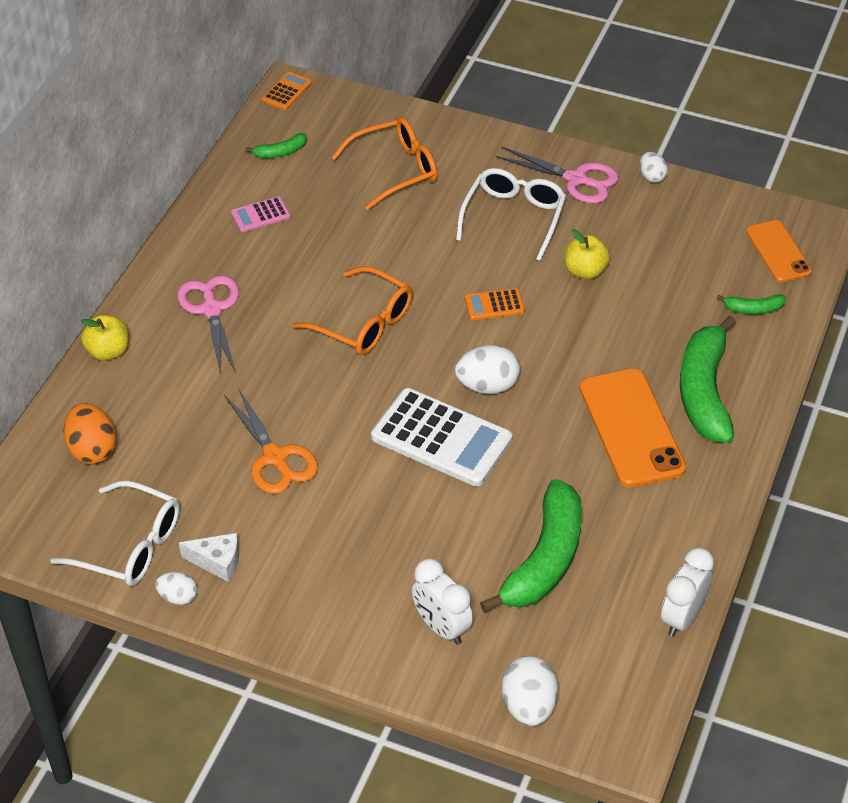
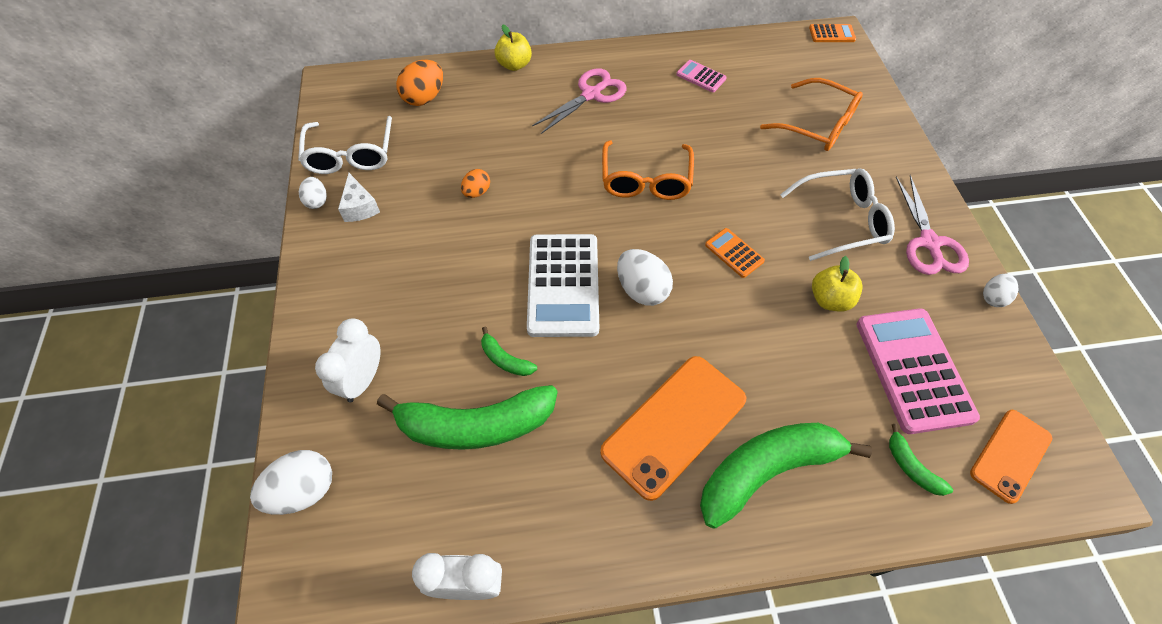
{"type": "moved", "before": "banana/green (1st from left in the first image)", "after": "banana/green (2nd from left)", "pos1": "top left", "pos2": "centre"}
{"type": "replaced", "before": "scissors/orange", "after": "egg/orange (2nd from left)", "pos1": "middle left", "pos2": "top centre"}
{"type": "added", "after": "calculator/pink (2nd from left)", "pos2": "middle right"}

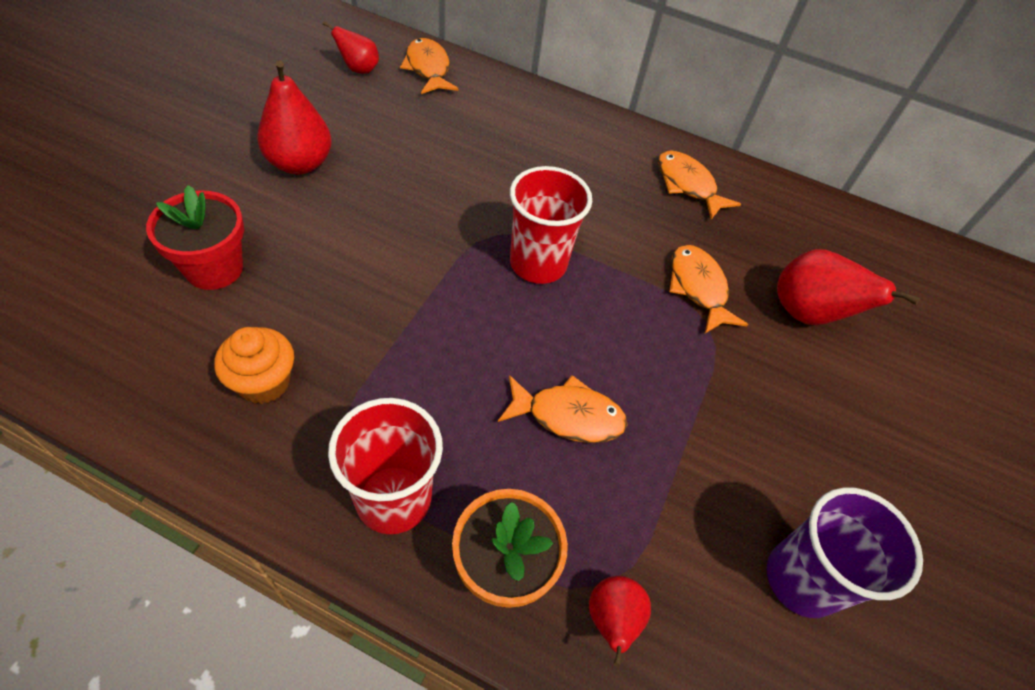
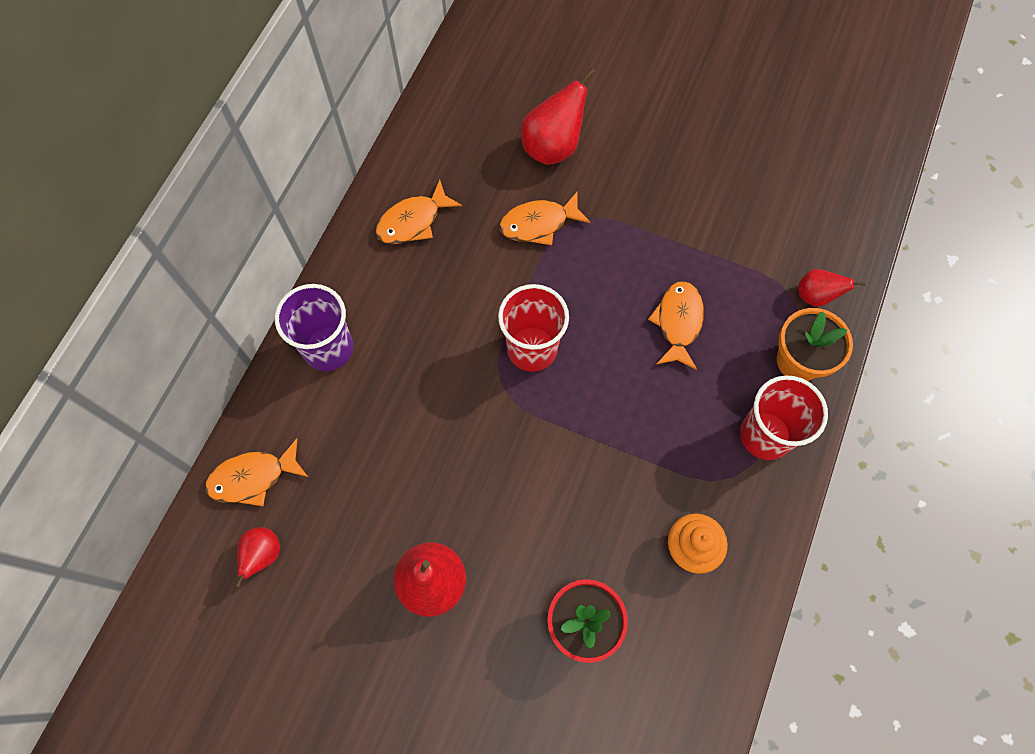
{"type": "moved", "before": "cup/purple", "pos1": "bottom right", "pos2": "middle left"}

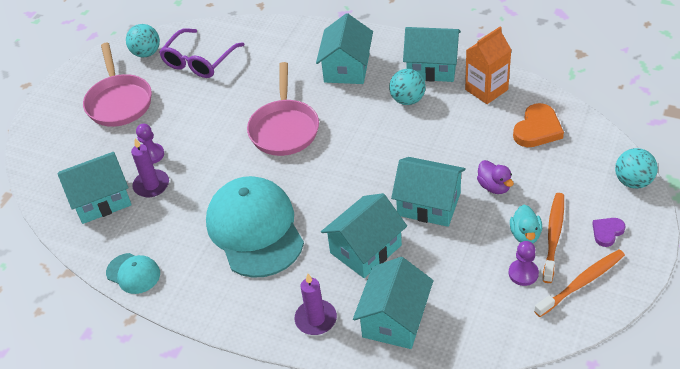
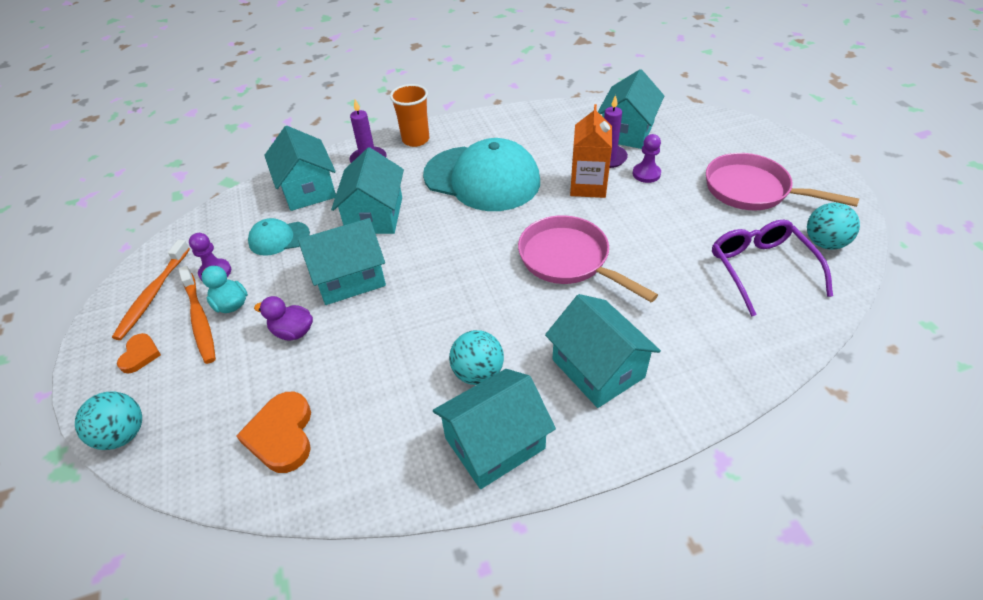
{"type": "moved", "before": "carton/orange", "pos1": "top right", "pos2": "top centre"}
{"type": "recoloured", "before": "heart/purple", "after": "heart/orange (1st from left)", "pos1": "middle right", "pos2": "middle left"}
{"type": "moved", "before": "cap/turquoise (1st from left)", "pos1": "bottom left", "pos2": "middle left"}
{"type": "added", "after": "cup/orange", "pos2": "top centre"}

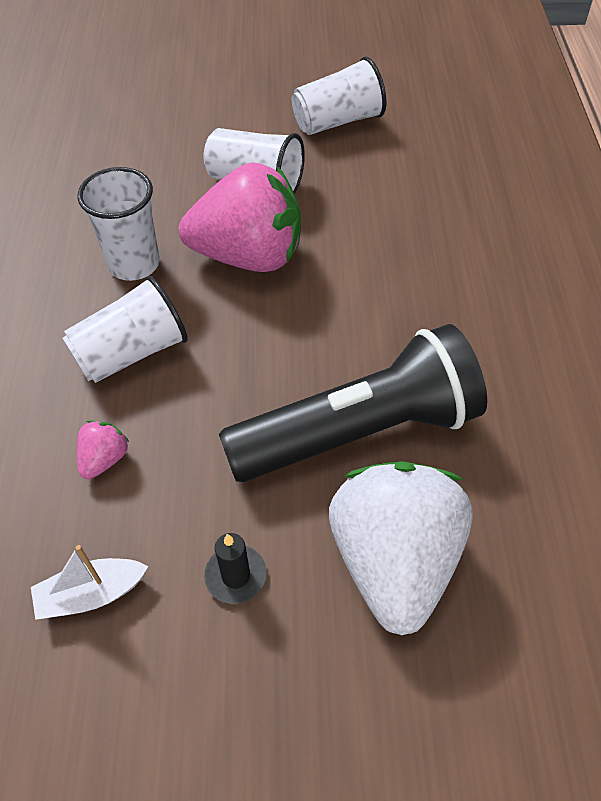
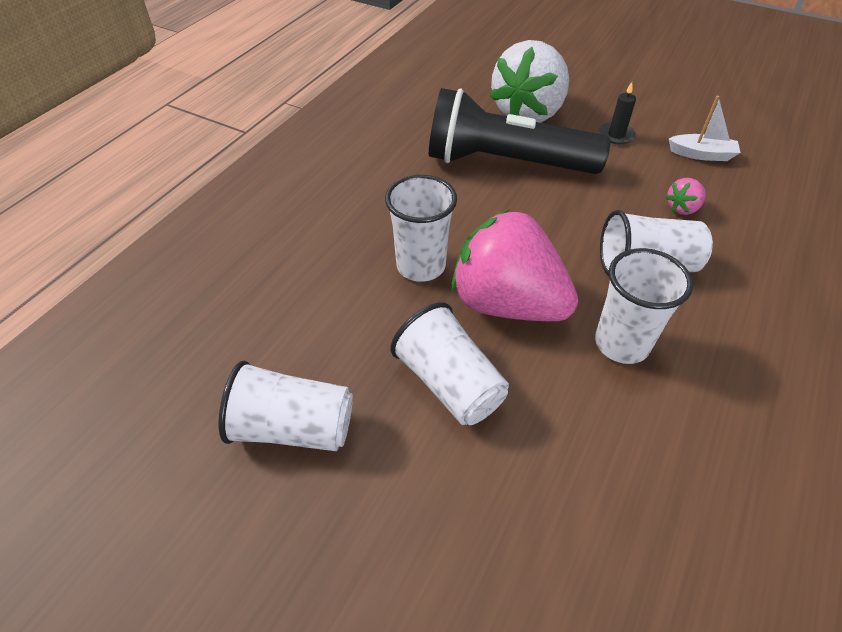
{"type": "added", "after": "cup/white (2nd from left)", "pos2": "centre"}

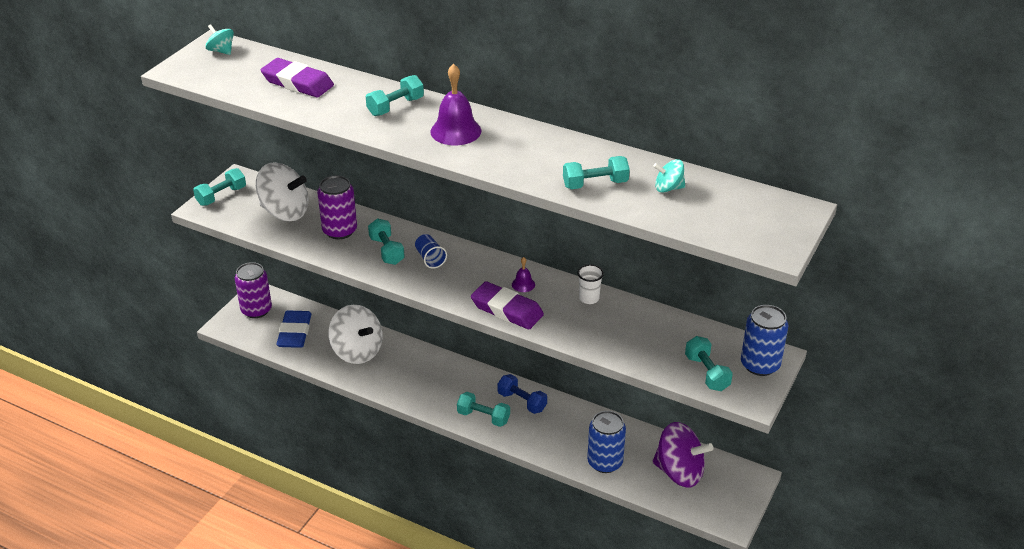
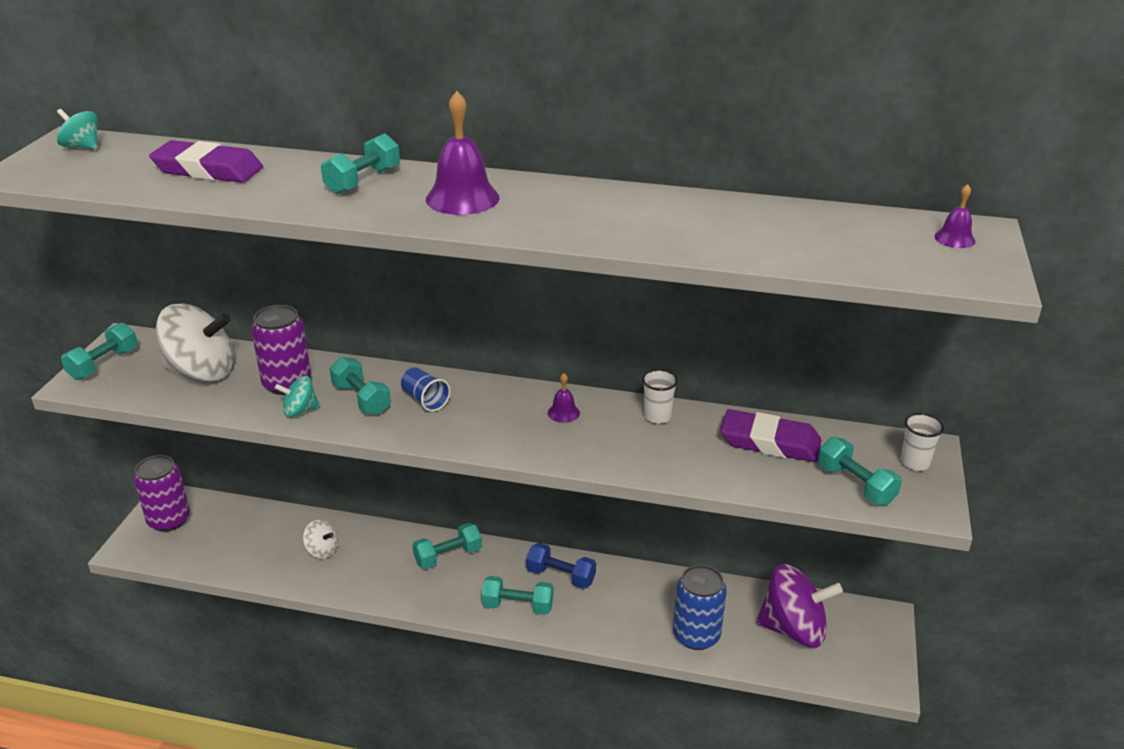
{"type": "moved", "before": "dumbbell/turquoise (5th from left in the first image)", "after": "dumbbell/turquoise (4th from left)", "pos1": "top centre", "pos2": "bottom centre"}
{"type": "moved", "before": "spinning top/turquoise (2nd from left)", "pos1": "top centre", "pos2": "middle left"}
{"type": "moved", "before": "eraser/purple (2nd from left)", "pos1": "centre", "pos2": "middle right"}
{"type": "resized", "before": "spinning top/white (2nd from left)", "pos1": "centre", "pos2": "bottom left", "scale": 0.49}
{"type": "replaced", "before": "can/blue (2nd from left)", "after": "cup/white (2nd from left)", "pos1": "middle right", "pos2": "middle right"}
{"type": "removed", "before": "eraser/blue", "pos1": "middle left"}
{"type": "added", "after": "bell/purple (3rd from left)", "pos2": "top right"}

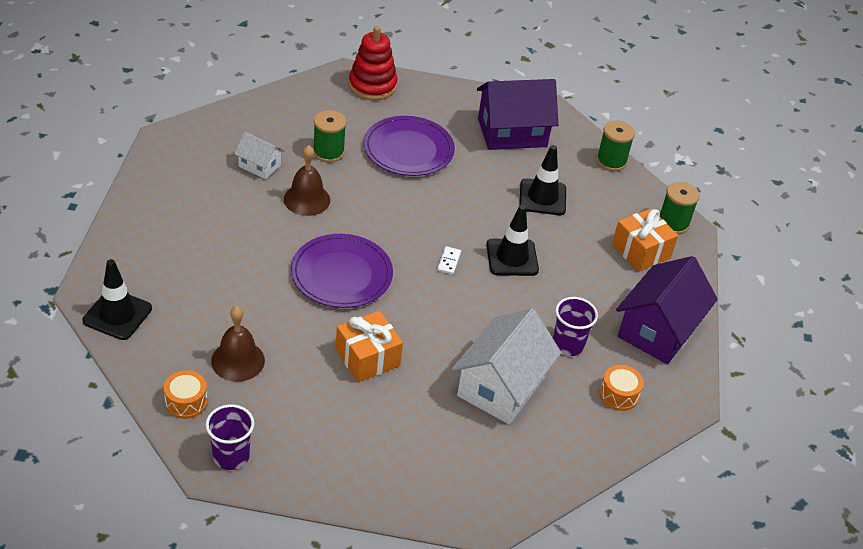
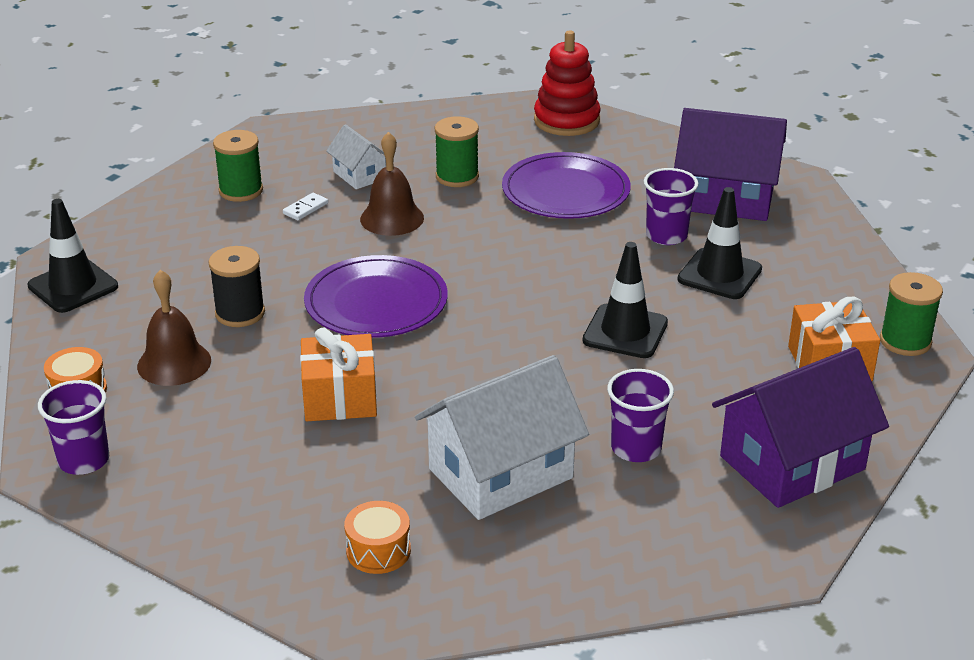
{"type": "moved", "before": "spool/green (2nd from left in the first image)", "after": "spool/green (1st from left)", "pos1": "top right", "pos2": "top left"}
{"type": "moved", "before": "domino/white", "pos1": "centre", "pos2": "top left"}
{"type": "moved", "before": "drum/orange (2nd from left)", "pos1": "bottom right", "pos2": "bottom centre"}
{"type": "added", "after": "cup/purple (3rd from left)", "pos2": "top right"}
{"type": "added", "after": "spool/black", "pos2": "middle left"}

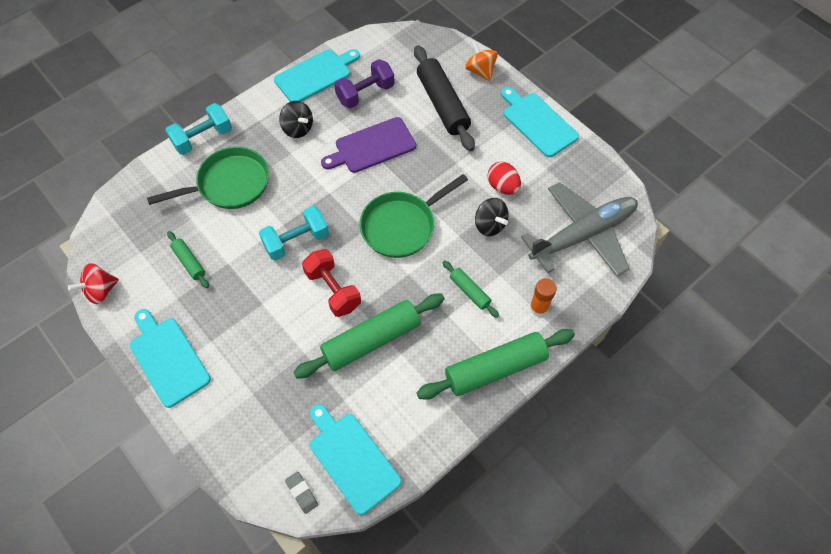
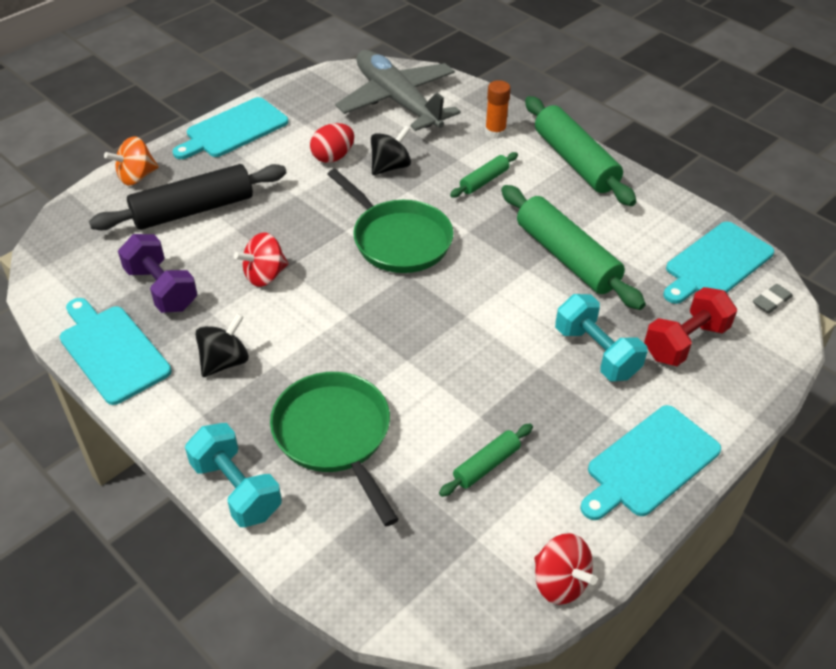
{"type": "replaced", "before": "cutting board/purple", "after": "spinning top/red (1st from left)", "pos1": "top centre", "pos2": "middle left"}
{"type": "moved", "before": "dumbbell/turquoise (2nd from left)", "pos1": "centre", "pos2": "middle right"}
{"type": "moved", "before": "dumbbell/red", "pos1": "centre", "pos2": "middle right"}

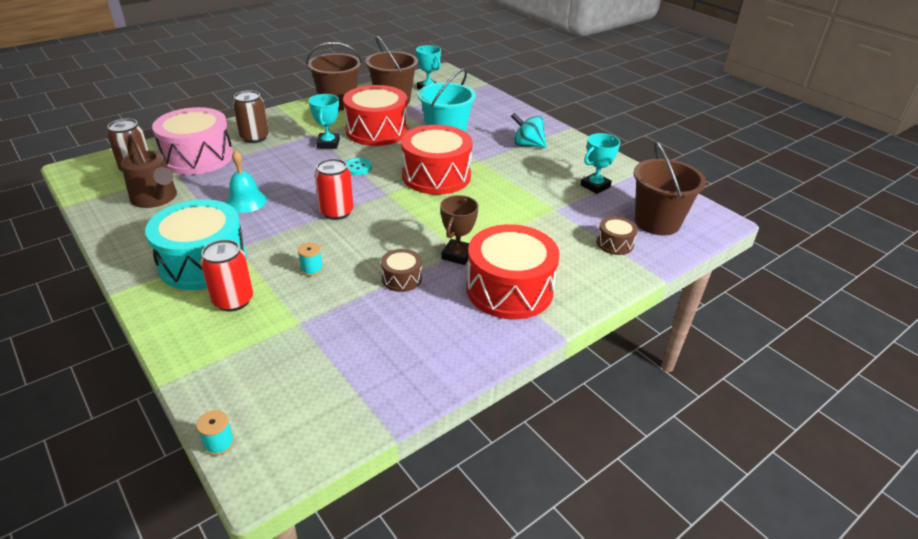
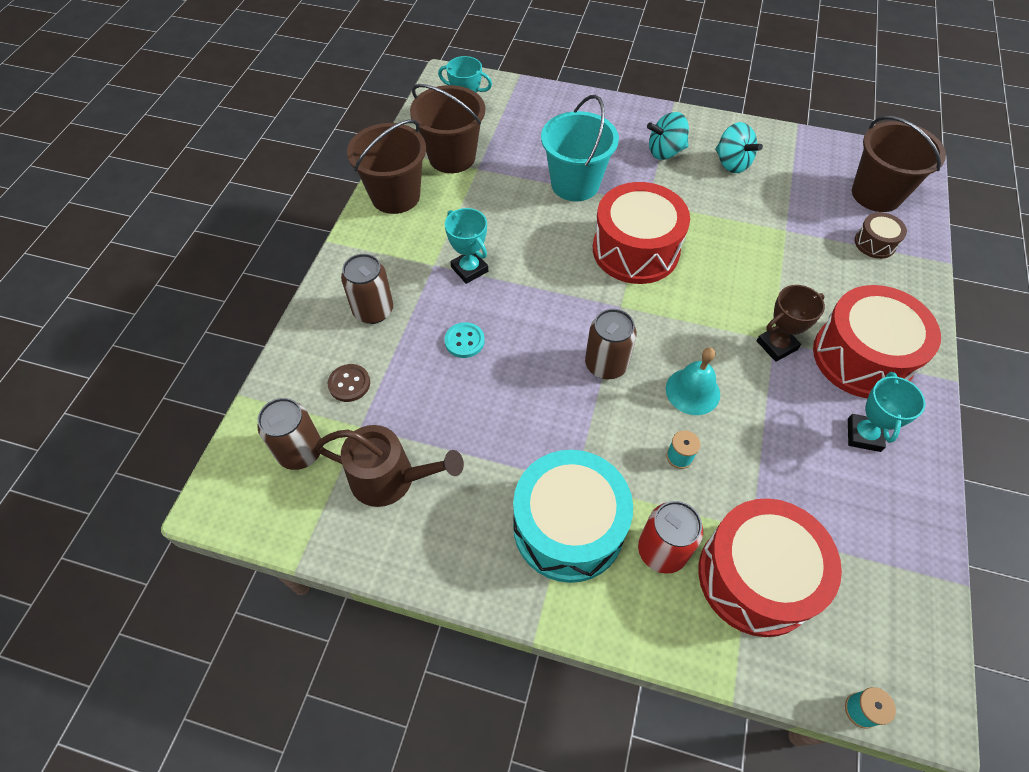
{"type": "moved", "before": "drum/red (1st from left in the first image)", "after": "drum/red (2nd from left)", "pos1": "top centre", "pos2": "bottom right"}
{"type": "replaced", "before": "drum/pink", "after": "button/brown", "pos1": "top left", "pos2": "centre"}
{"type": "moved", "before": "trophy/turquoise (3rd from left)", "pos1": "top centre", "pos2": "middle right"}
{"type": "moved", "before": "bell/turquoise", "pos1": "middle left", "pos2": "middle right"}
{"type": "recoloured", "before": "can/red (2nd from left)", "after": "can/brown (3rd from left)", "pos1": "centre", "pos2": "centre"}
{"type": "moved", "before": "button/turquoise", "pos1": "top centre", "pos2": "centre"}
{"type": "turned", "before": "trophy/brown", "pos1": "centre", "pos2": "middle right", "turn": 75}
{"type": "removed", "before": "drum/brown (1st from left)", "pos1": "centre"}
{"type": "added", "after": "spinning top/turquoise (2nd from left)", "pos2": "top right"}

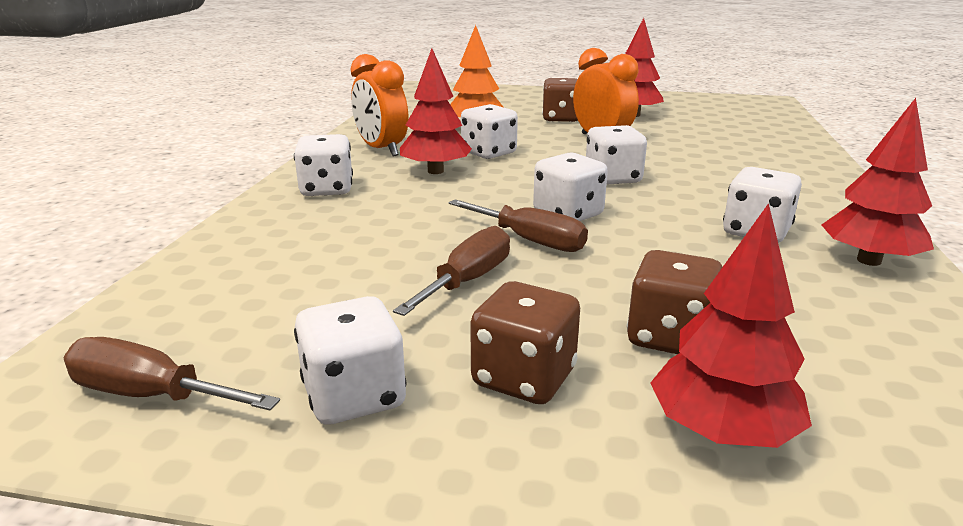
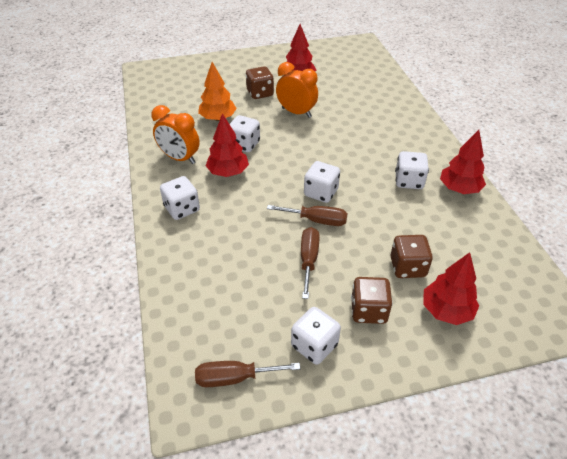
{"type": "removed", "before": "dice/white (5th from left)", "pos1": "top centre"}

